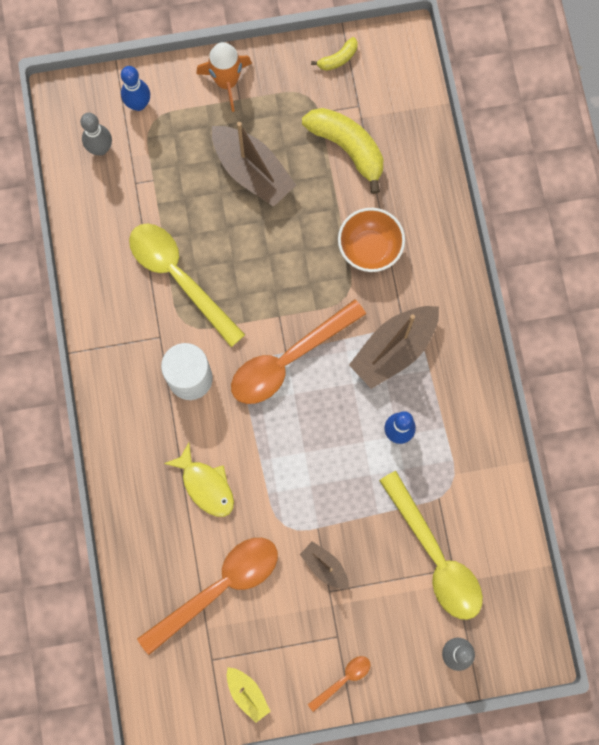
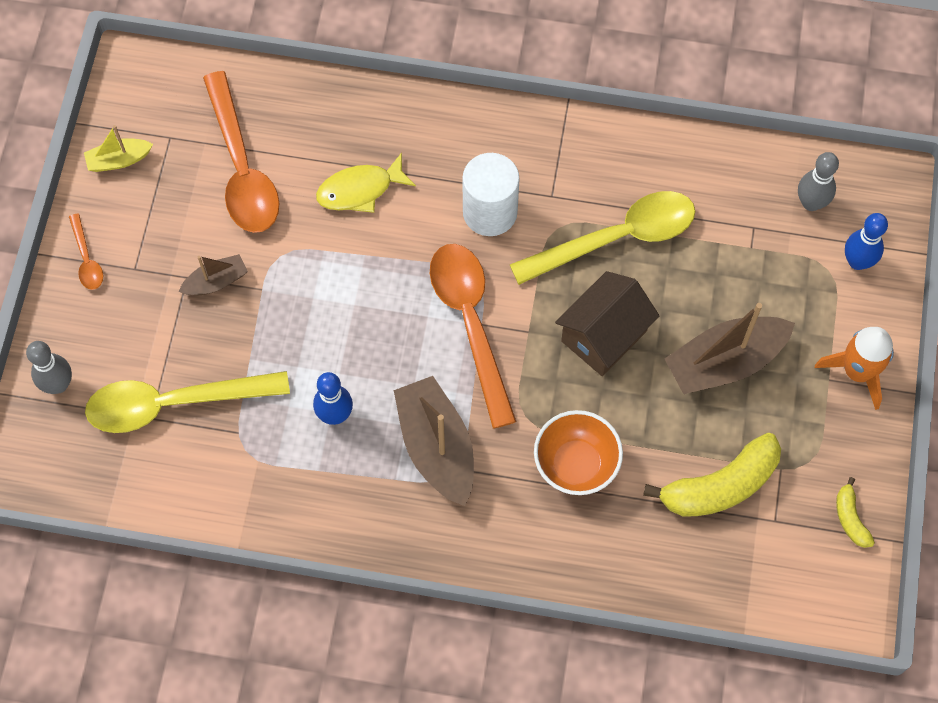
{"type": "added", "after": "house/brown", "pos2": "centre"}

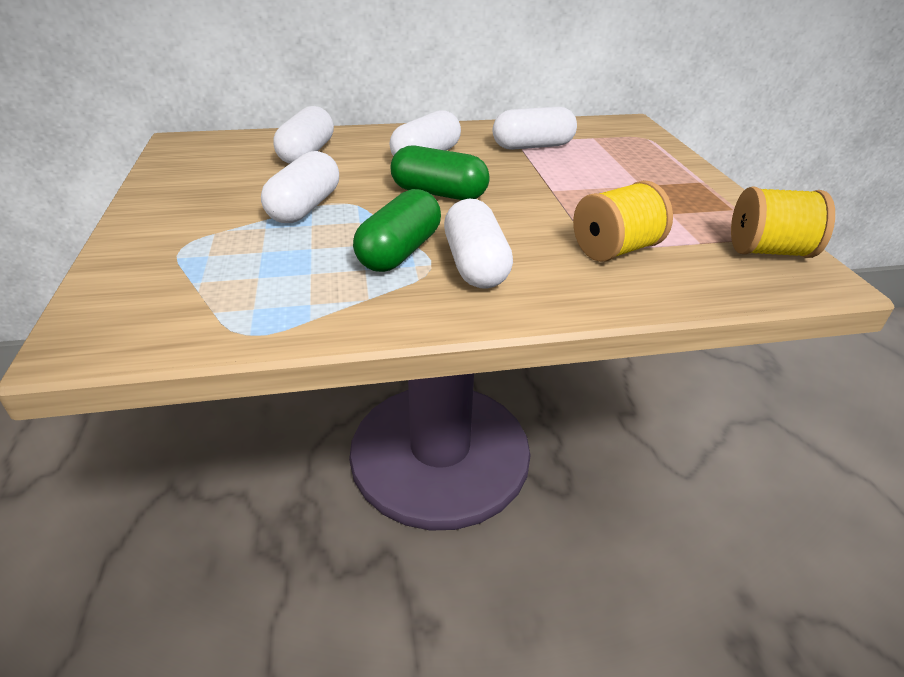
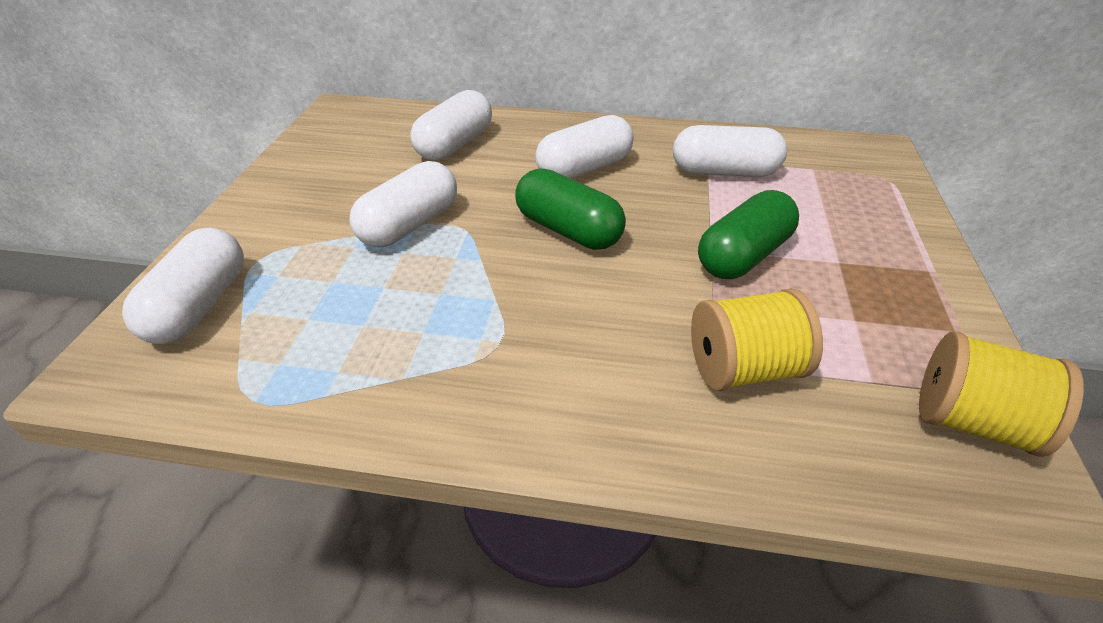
{"type": "moved", "before": "capsule/green (1st from left in the first image)", "after": "capsule/green (2nd from left)", "pos1": "centre", "pos2": "middle right"}
{"type": "moved", "before": "capsule/white (4th from left in the first image)", "after": "capsule/white (1st from left)", "pos1": "centre", "pos2": "middle left"}

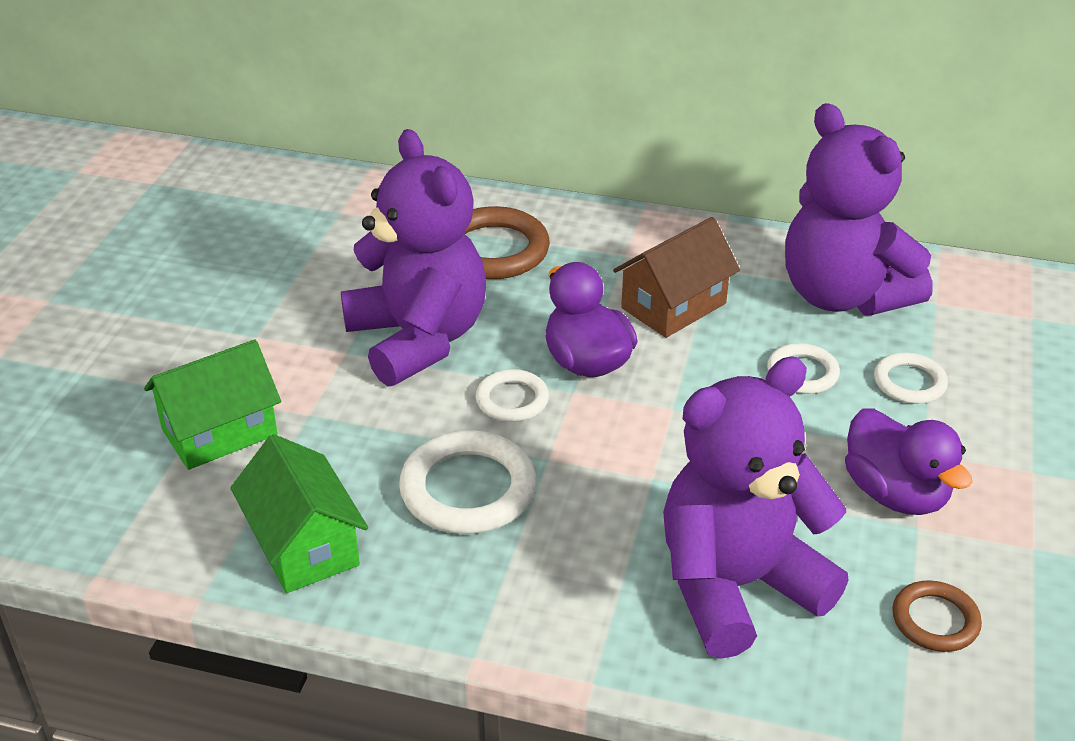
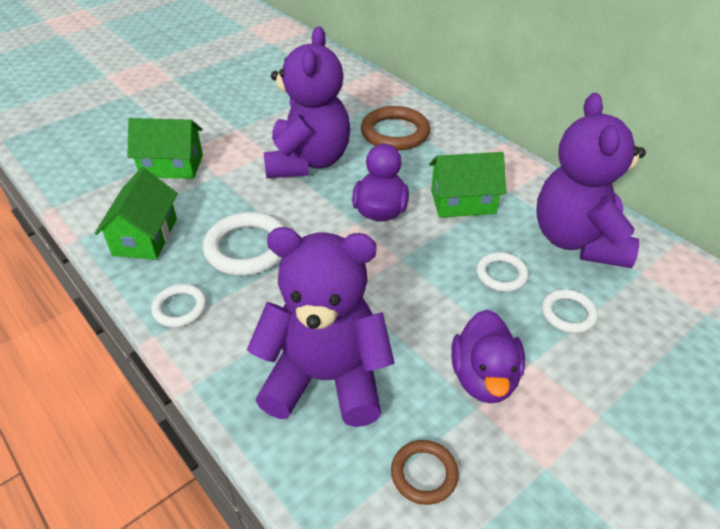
{"type": "recoloured", "before": "house/brown", "after": "house/green (3rd from left)", "pos1": "centre", "pos2": "centre"}
{"type": "moved", "before": "ring/white (2nd from left in the first image)", "after": "ring/white (1st from left)", "pos1": "centre", "pos2": "middle left"}

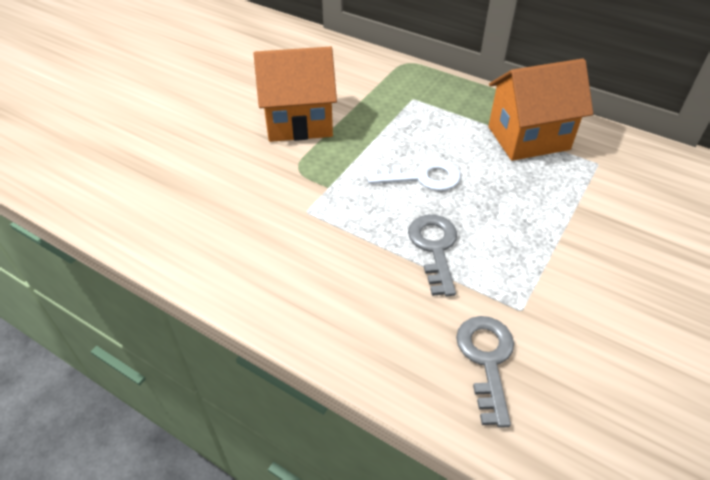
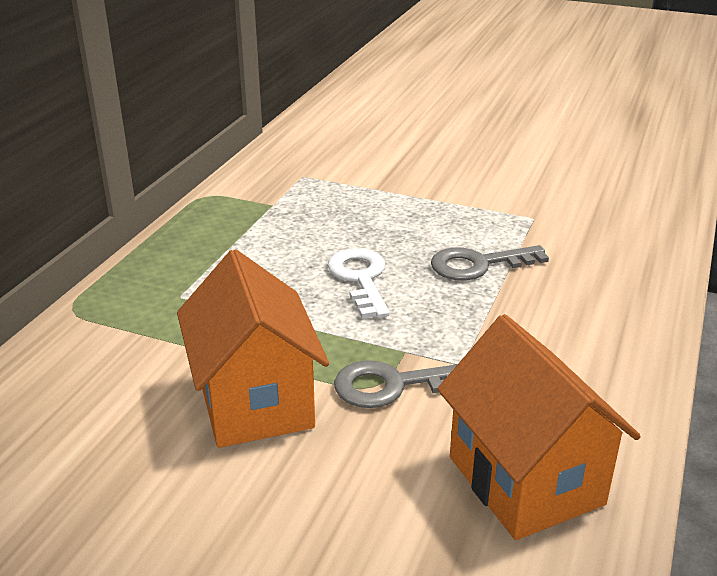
{"type": "moved", "before": "house/orange (2nd from left)", "pos1": "top right", "pos2": "bottom right"}
{"type": "moved", "before": "key/grey (2nd from left in the first image)", "after": "key/grey (1st from left)", "pos1": "bottom right", "pos2": "bottom centre"}

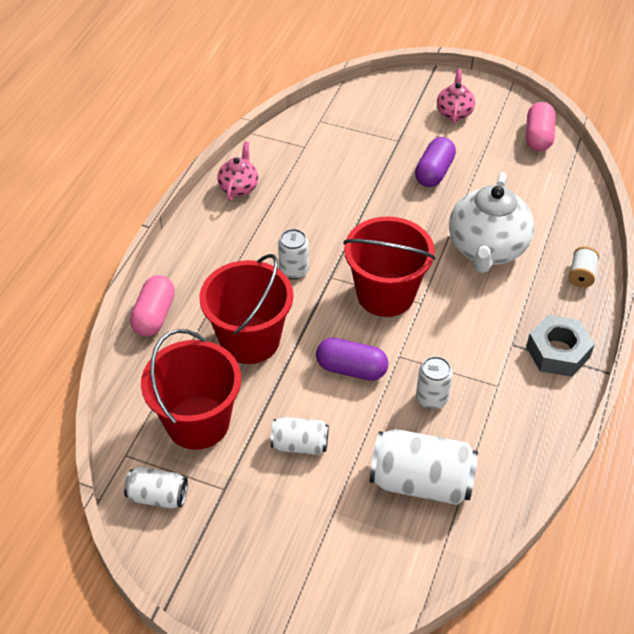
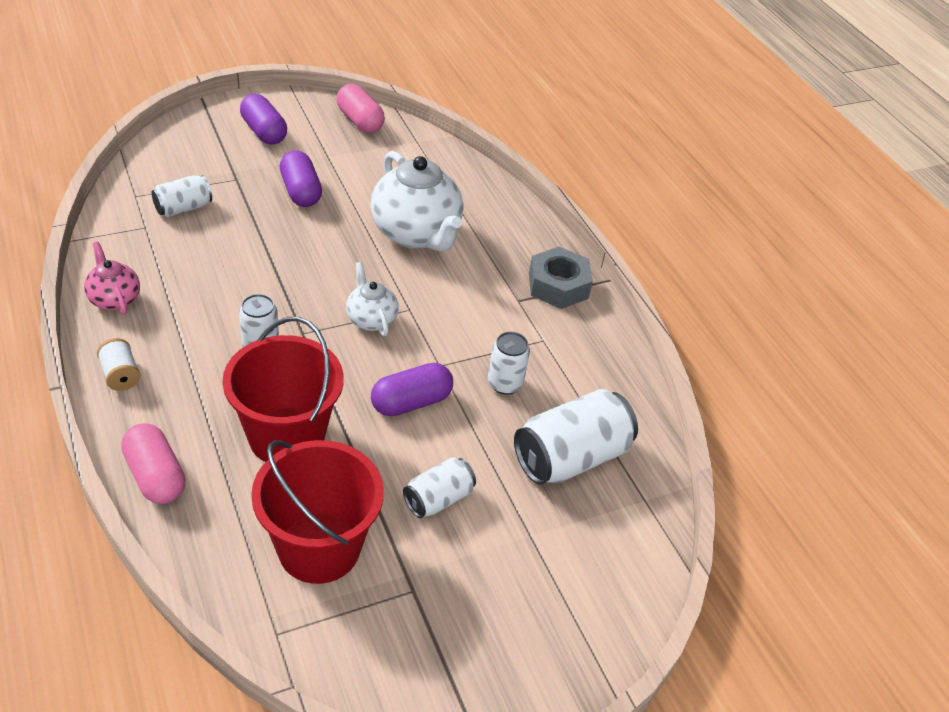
{"type": "replaced", "before": "teapot/pink (2nd from left)", "after": "capsule/purple (1st from left)", "pos1": "top right", "pos2": "top left"}
{"type": "replaced", "before": "bucket/red (3rd from left)", "after": "teapot/white (1st from left)", "pos1": "centre", "pos2": "centre"}
{"type": "moved", "before": "spool/white", "pos1": "middle right", "pos2": "middle left"}
{"type": "moved", "before": "can/white (1st from left)", "pos1": "bottom left", "pos2": "top left"}

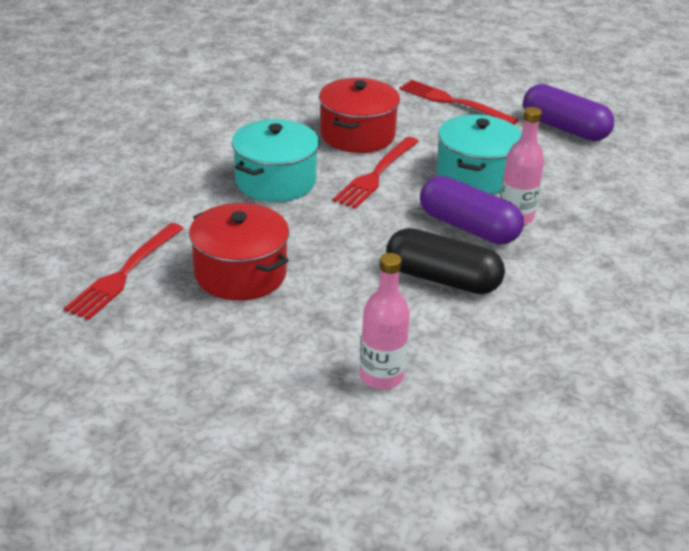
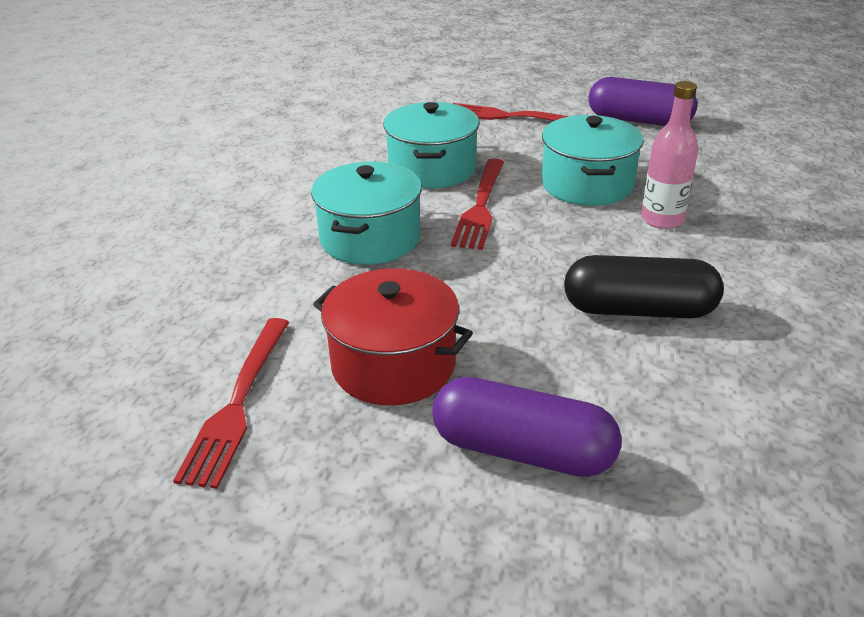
{"type": "recoloured", "before": "pot/red (2nd from left)", "after": "pot/turquoise (2nd from left)", "pos1": "top centre", "pos2": "top centre"}
{"type": "moved", "before": "capsule/purple (1st from left)", "pos1": "middle right", "pos2": "bottom centre"}
{"type": "removed", "before": "bottle/pink (1st from left)", "pos1": "centre"}

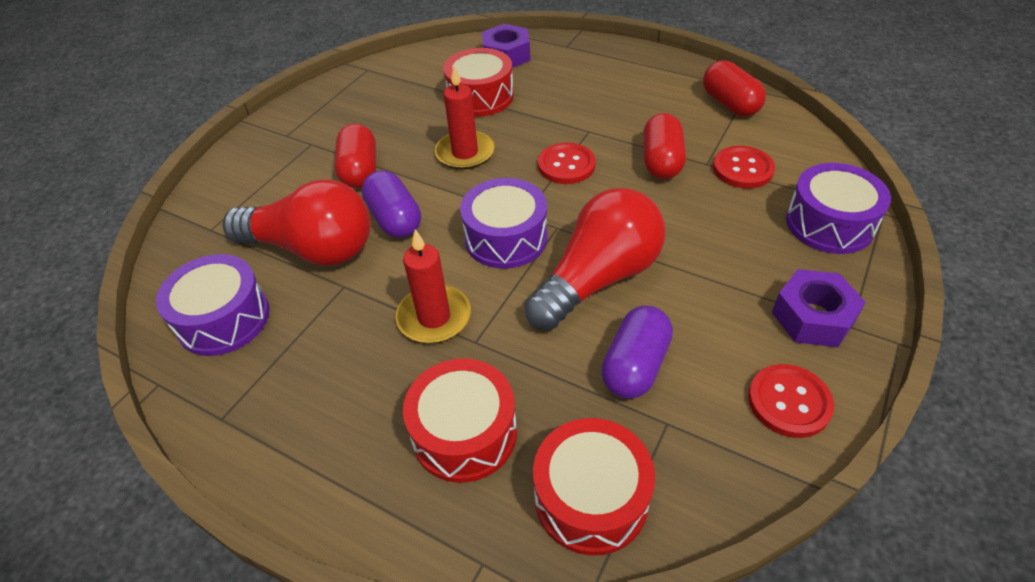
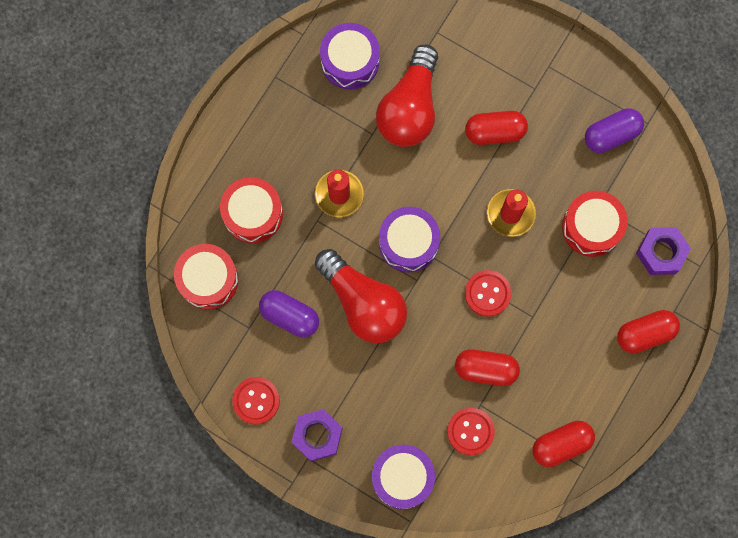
{"type": "moved", "before": "capsule/purple (1st from left in the first image)", "after": "capsule/purple (2nd from left)", "pos1": "centre", "pos2": "top right"}
{"type": "added", "after": "capsule/red (4th from left)", "pos2": "middle right"}

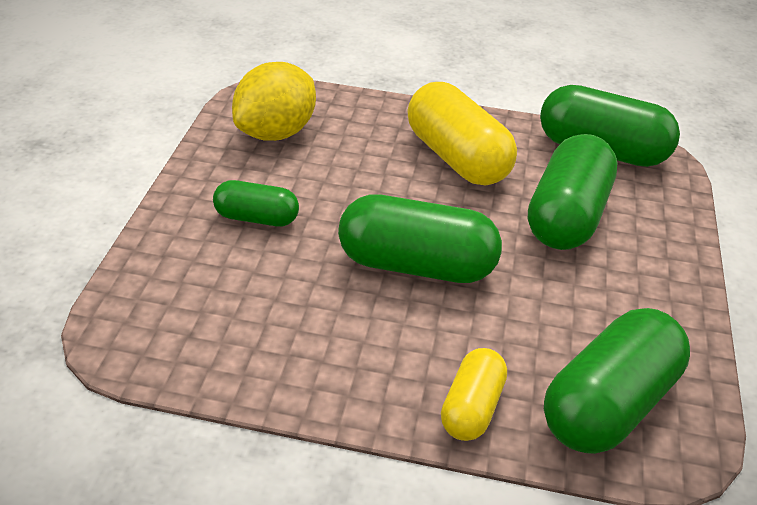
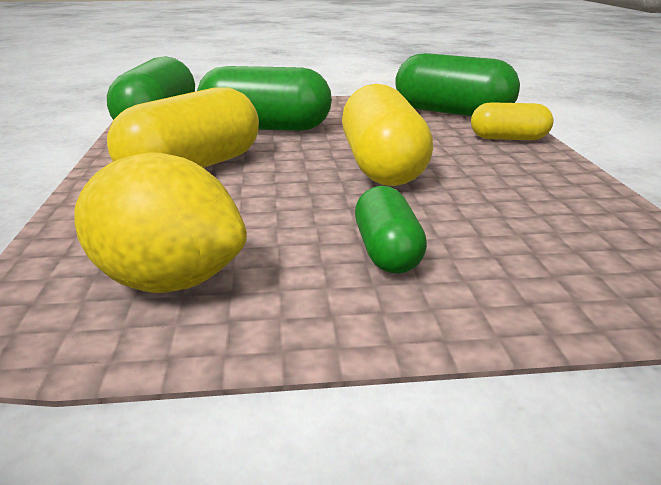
{"type": "recoloured", "before": "capsule/green (2nd from left)", "after": "capsule/yellow (2nd from left)", "pos1": "centre", "pos2": "top centre"}

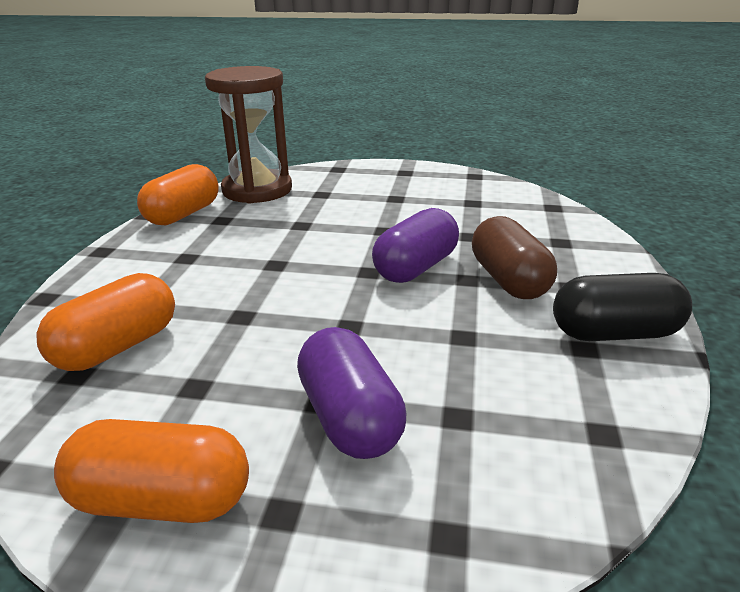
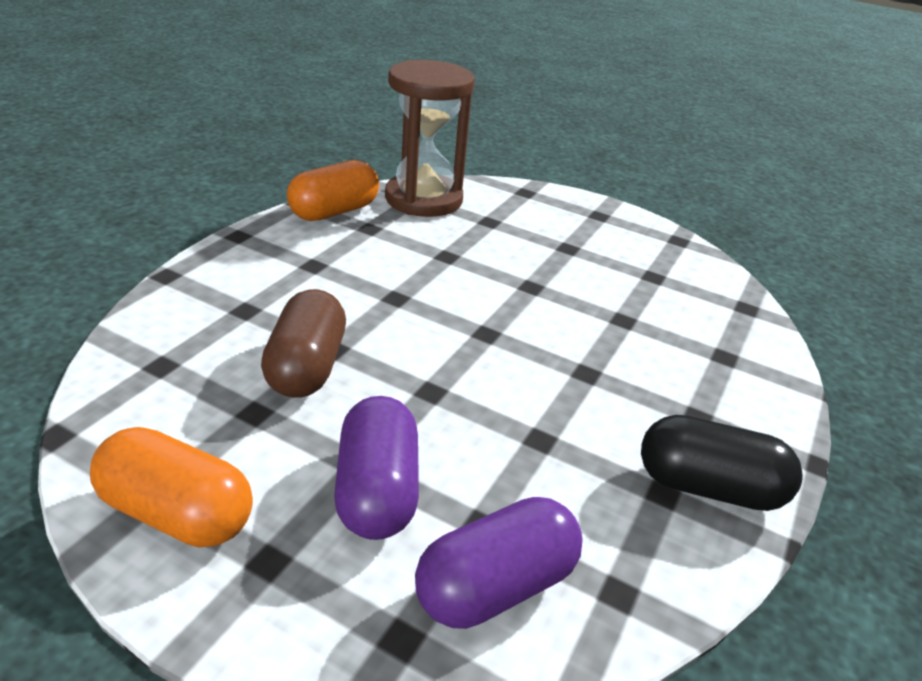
{"type": "moved", "before": "capsule/purple (2nd from left)", "pos1": "centre", "pos2": "bottom centre"}
{"type": "moved", "before": "capsule/brown", "pos1": "middle right", "pos2": "middle left"}
{"type": "removed", "before": "capsule/orange (1st from left)", "pos1": "middle left"}

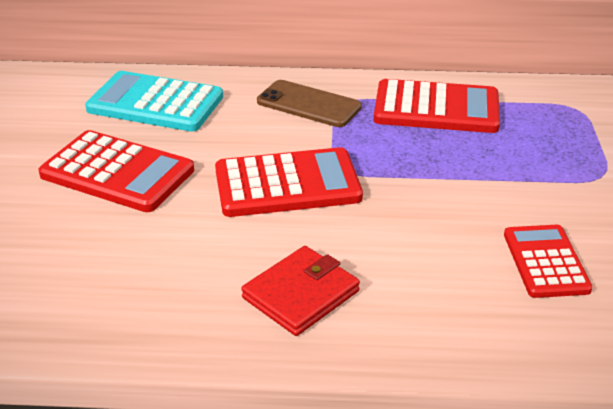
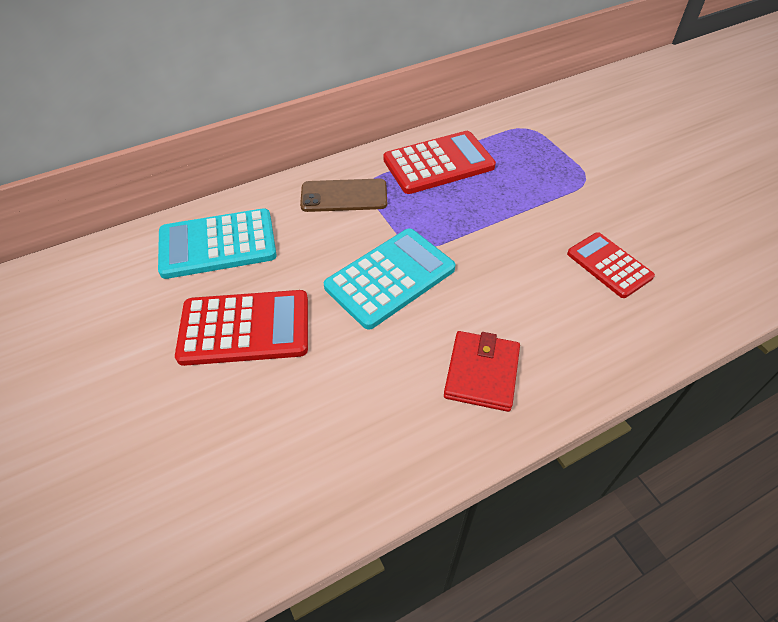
{"type": "recoloured", "before": "calculator/red (2nd from left)", "after": "calculator/turquoise (2nd from left)", "pos1": "centre", "pos2": "centre"}

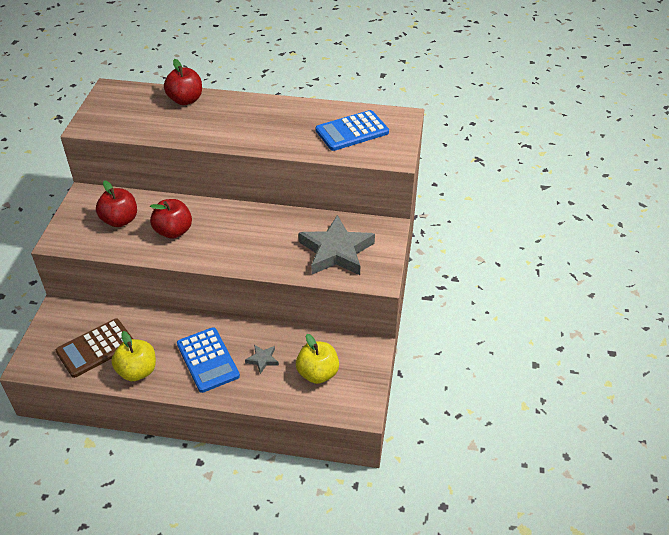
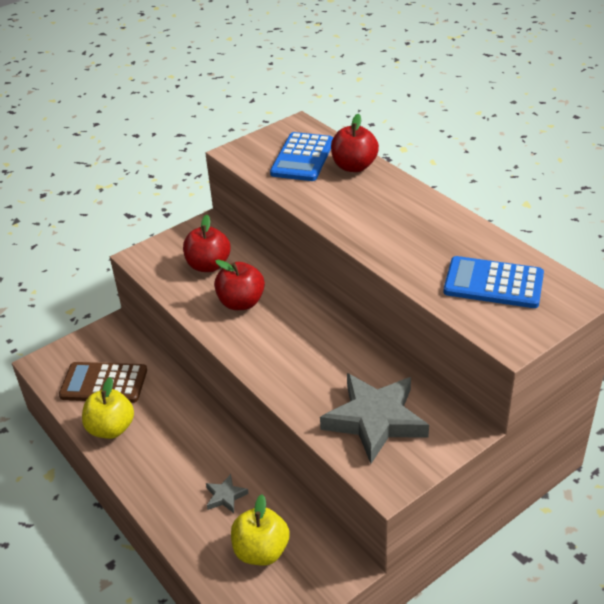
{"type": "moved", "before": "calculator/blue (1st from left)", "pos1": "bottom left", "pos2": "top centre"}

